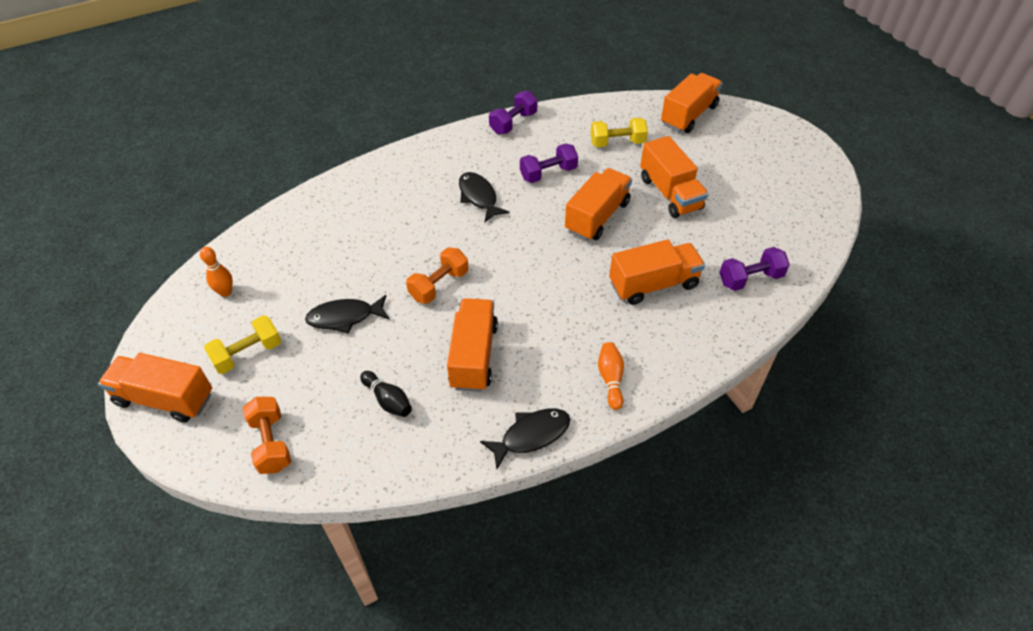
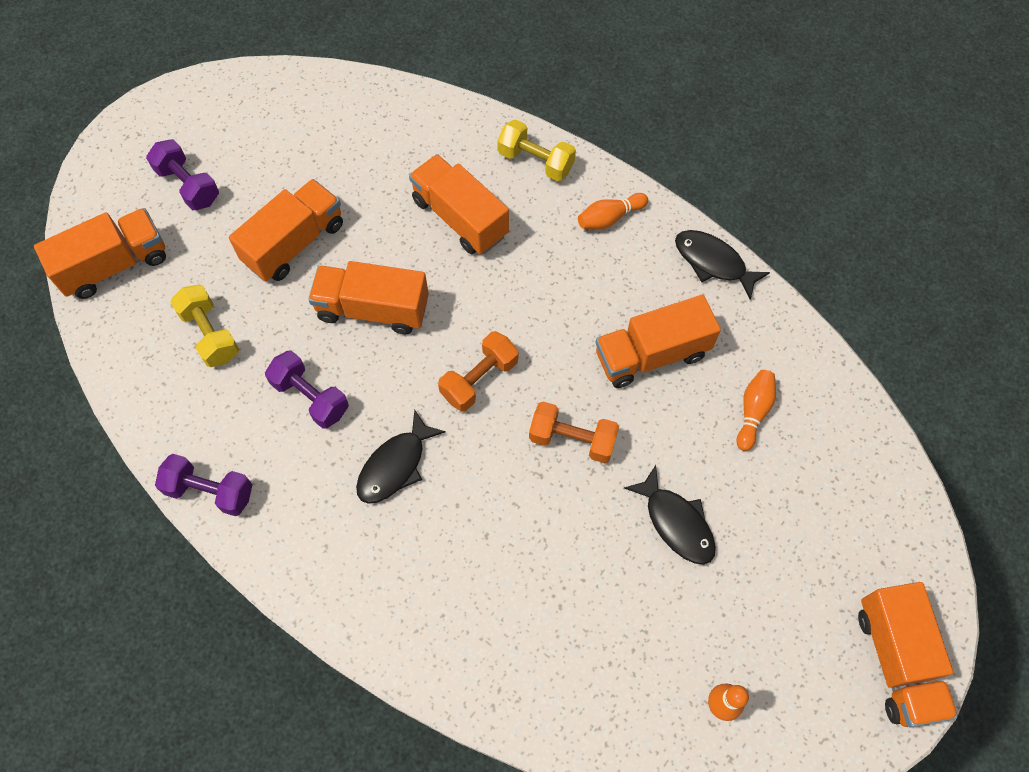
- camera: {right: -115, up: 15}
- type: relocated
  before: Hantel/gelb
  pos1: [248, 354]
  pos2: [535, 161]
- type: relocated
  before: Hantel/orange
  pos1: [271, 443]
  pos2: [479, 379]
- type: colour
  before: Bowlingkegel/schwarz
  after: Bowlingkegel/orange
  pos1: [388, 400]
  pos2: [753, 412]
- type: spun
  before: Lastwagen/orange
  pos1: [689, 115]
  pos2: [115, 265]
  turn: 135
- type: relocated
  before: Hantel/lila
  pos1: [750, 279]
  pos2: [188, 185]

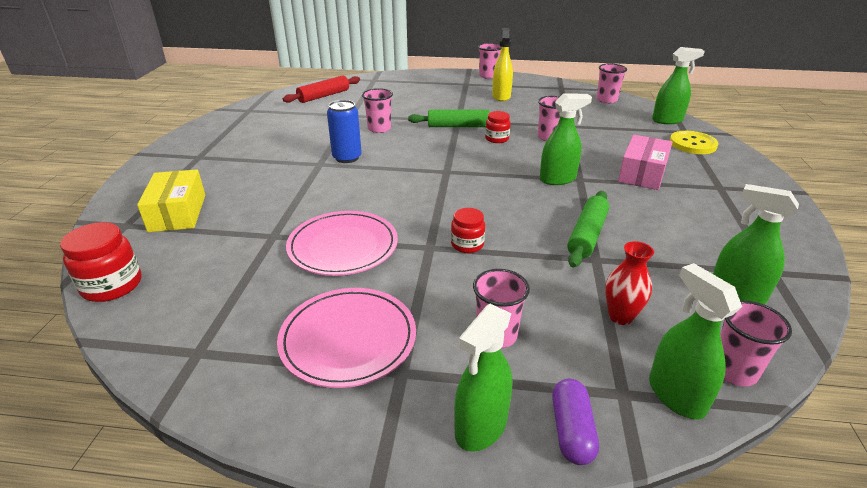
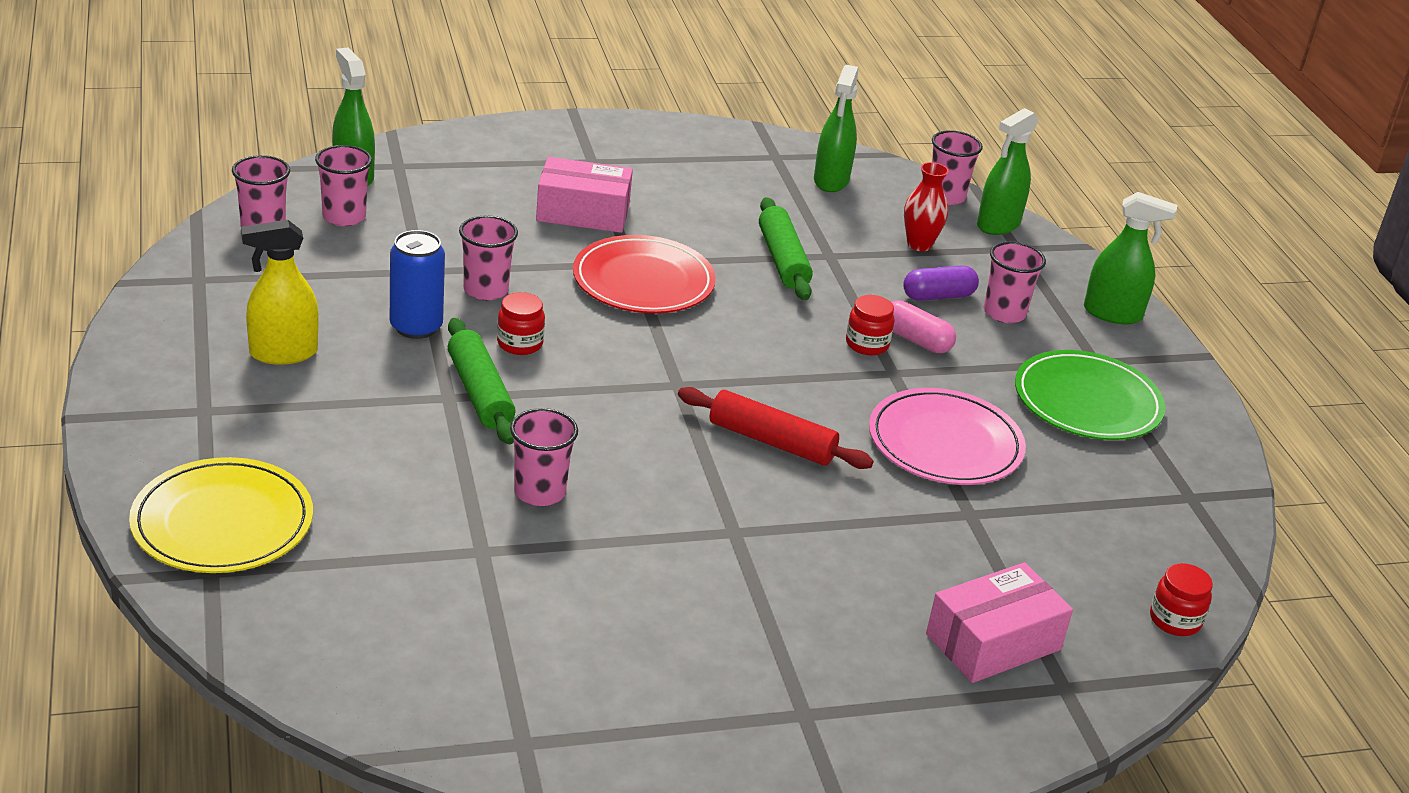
- camera: {right: -115, up: 0}
- type: size
  before: Einmachglas/rot
  pos1: [112, 285]
  pos2: [1174, 620]
  scale: 0.64
- type: colour
  before: Schachtel/gelb
  after: Schachtel/rosa
  pos1: [178, 213]
  pos2: [993, 642]
- type: colour
  before: Teller/rosa
  after: Teller/grün
  pos1: [348, 339]
  pos2: [1087, 401]
- type: relocated
  before: Nudelholz/rot
  pos1: [324, 96]
  pos2: [772, 441]
- type: relocated
  before: Dose/blau
  pos1: [347, 158]
  pos2: [416, 327]
- type: relocated
  before: Becher/rosa
  pos1: [488, 76]
  pos2: [344, 217]
- type: exchanged
  before: Sprühflasche/grün
  after: Teller/rot
  pos1: [557, 179]
  pos2: [643, 281]
- type: relocated
  before: Kapsel/lila
  pos1: [571, 430]
  pos2: [938, 296]
- type: spun
  before: Nudelholz/grün
  pos1: [587, 235]
  pos2: [782, 260]
  turn: 75
- type: missing
  before: Knopf/gelb
  pos1: [692, 144]
- type: appeared
  after: Teller/gelb
  pos2: [222, 522]
- type: appeared
  after: Kapsel/rosa
  pos2: [915, 340]

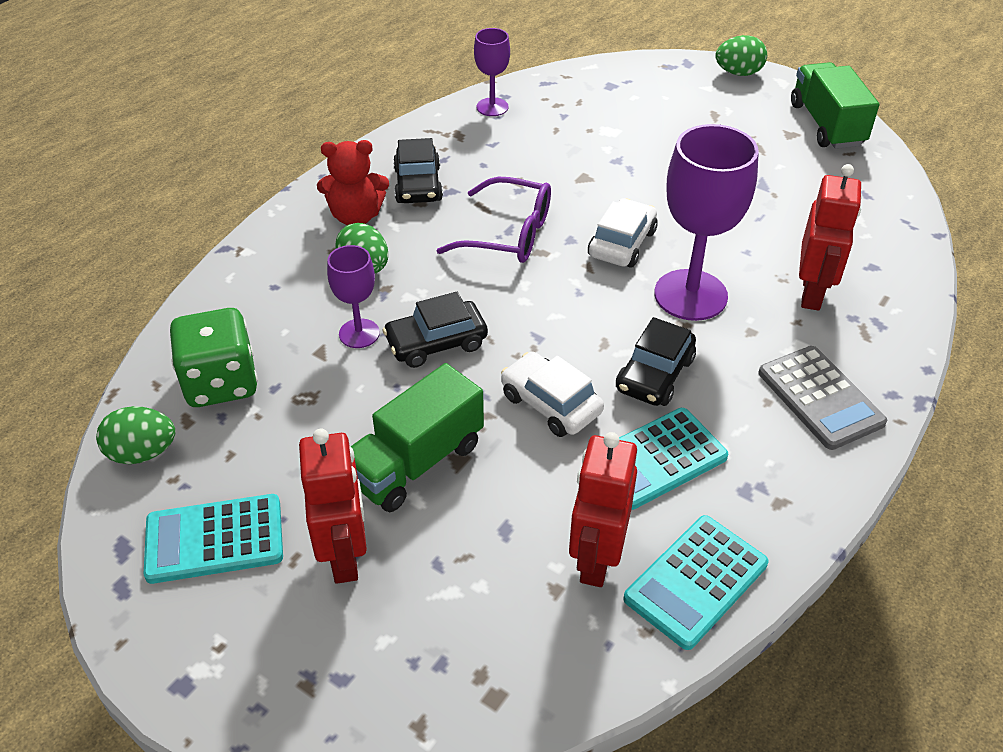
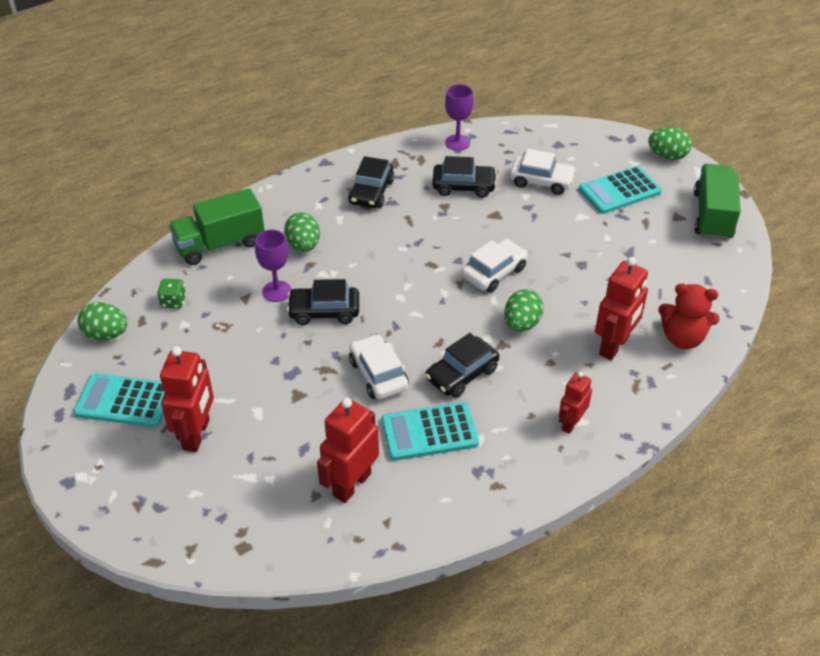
- camera: {right: 20, up: 0}
- type: size
  before: Spielwürfel/grün
  pos1: [221, 383]
  pos2: [173, 301]
  scale: 0.47
- type: relocated
  before: Teddybär/rot
  pos1: [356, 216]
  pos2: [682, 338]
- type: relocated
  before: Lastwagen/grün
  pos1: [416, 462]
  pos2: [220, 244]
- type: missing
  before: Brille/lila
  pos1: [509, 234]
- type: relocated
  before: Taschenrechner/türkis
  pos1: [696, 581]
  pos2: [619, 191]
- type: exchanged
  before: Kelch/lila
  after: Ei/grün
  pos1: [690, 295]
  pos2: [521, 324]
- type: exchanged
  before: Taschenrechner/grau
  after: Roboter/rot
  pos1: [820, 398]
  pos2: [571, 423]
- type: appeared
  after: Auto/schwarz
  pos2: [463, 186]
- type: appeared
  after: Auto/weiß
  pos2: [541, 181]

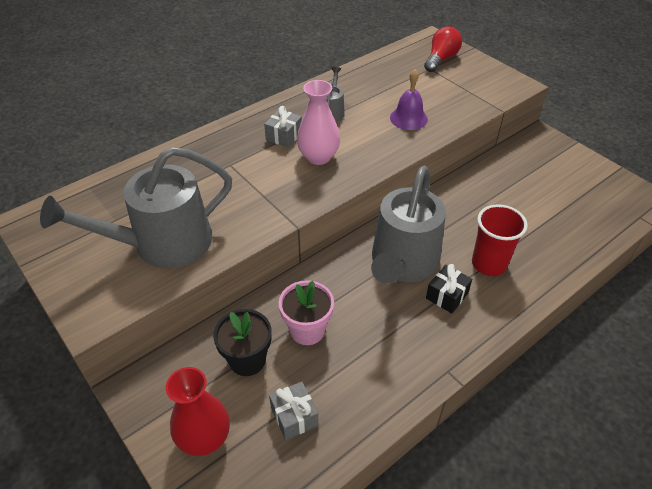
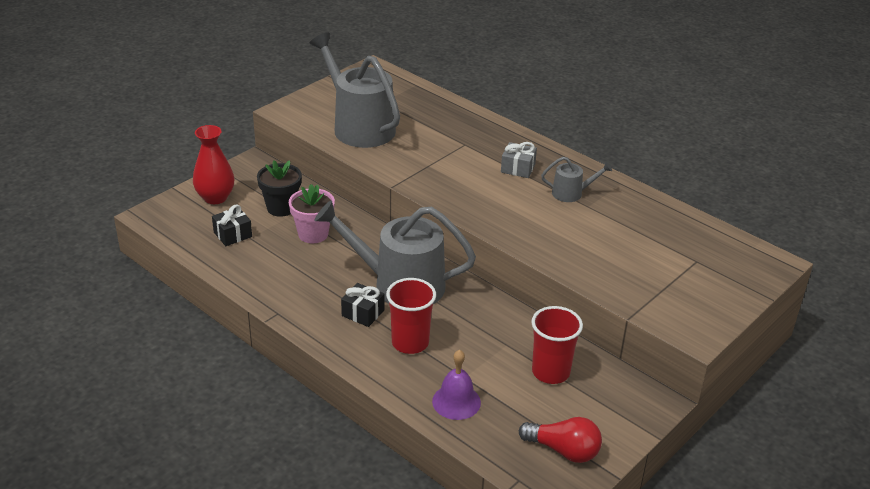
- camera: {right: 80, up: -10}
- type: colour
  before: Geschenk/grau
  after: Geschenk/schwarz
  pos1: [294, 416]
  pos2: [233, 234]
- type: missing
  before: Vase/rosa
  pos1: [318, 157]
- type: relocated
  before: Glocke/lila
  pos1: [408, 118]
  pos2: [456, 402]
- type: relocated
  before: Glühbirne/rot
  pos1: [441, 59]
  pos2: [563, 450]
- type: appeared
  after: Becher/rot
  pos2: [550, 372]

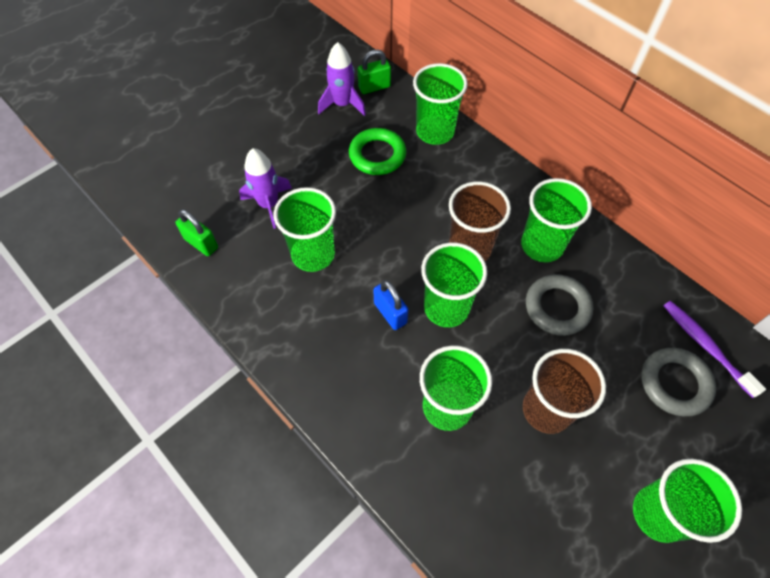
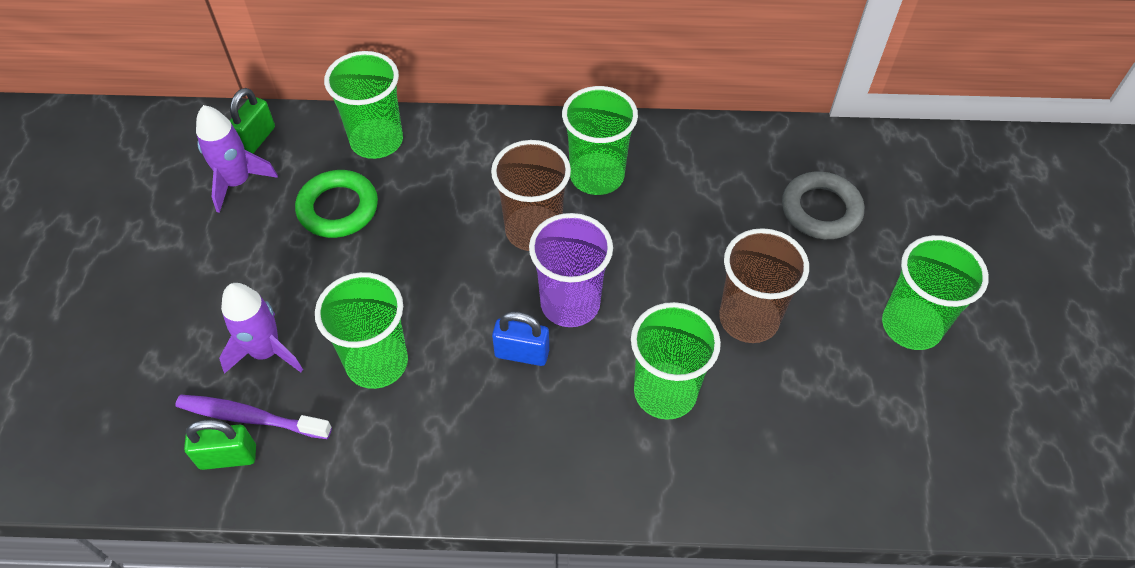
- camera: {right: -45, up: -5}
- type: colour
  before: Becher/grün
  after: Becher/lila
  pos1: [446, 308]
  pos2: [570, 303]
- type: missing
  before: Ring/grau
  pos1: [557, 307]
- type: relocated
  before: Zahnbürste/lila
  pos1: [705, 346]
  pos2: [250, 418]

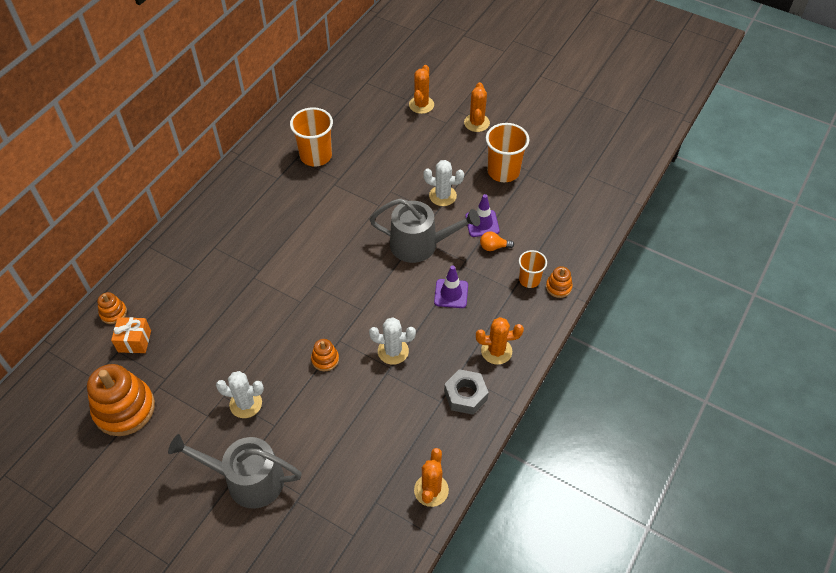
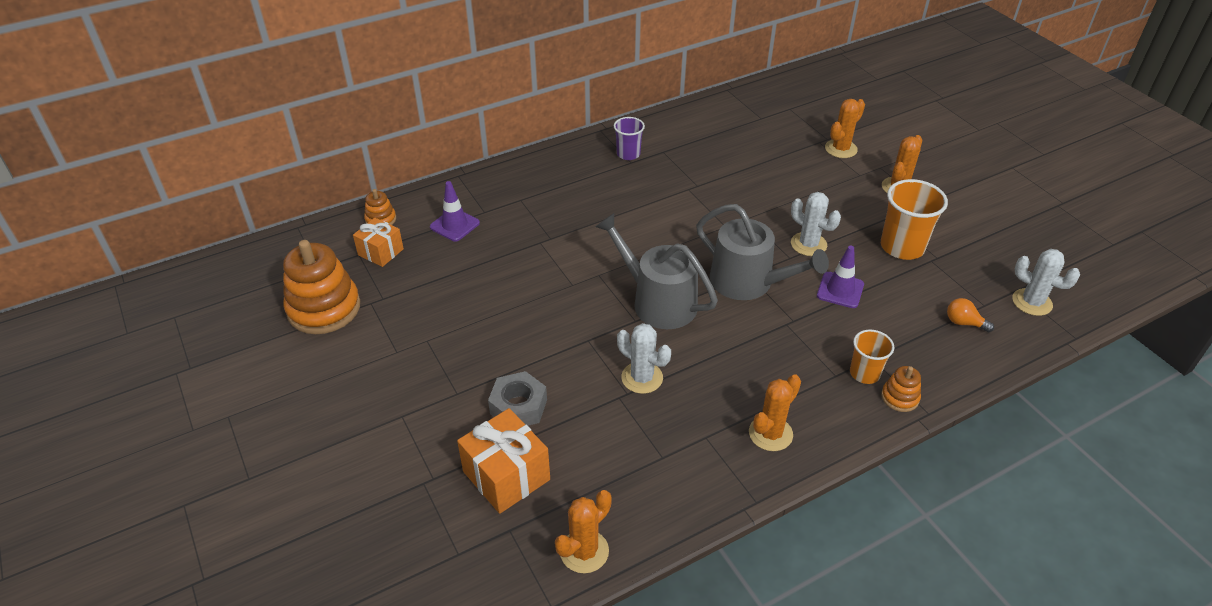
- camera: {right: 30, up: -10}
- type: relocated
  before: Gießkanne/grau
  pos1: [247, 480]
  pos2: [658, 301]
- type: relocated
  before: Kaktus/weiß
  pos1: [245, 404]
  pos2: [1032, 302]
- type: missing
  before: Becher/orange
  pos1: [316, 156]
- type: missing
  before: Stapelspielzeug/orange
  pos1: [325, 359]
- type: relocated
  before: Leitkegel/lila
  pos1: [451, 293]
  pos2: [454, 225]
- type: relocated
  before: Sechskantmutter/grau
  pos1: [465, 395]
  pos2: [518, 407]
- type: spun
  before: Kaktus/orange
  pos1: [496, 351]
  pos2: [770, 433]
  turn: -75
- type: relocated
  before: Glühbirne/orange
  pos1: [493, 247]
  pos2: [964, 323]
- type: appeared
  after: Geschenk/orange
  pos2: [506, 475]
- type: appeared
  after: Becher/lila
  pos2: [628, 154]

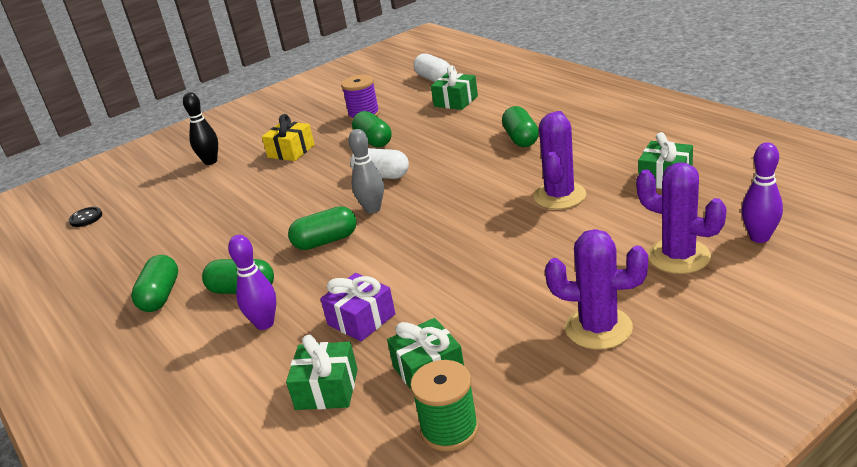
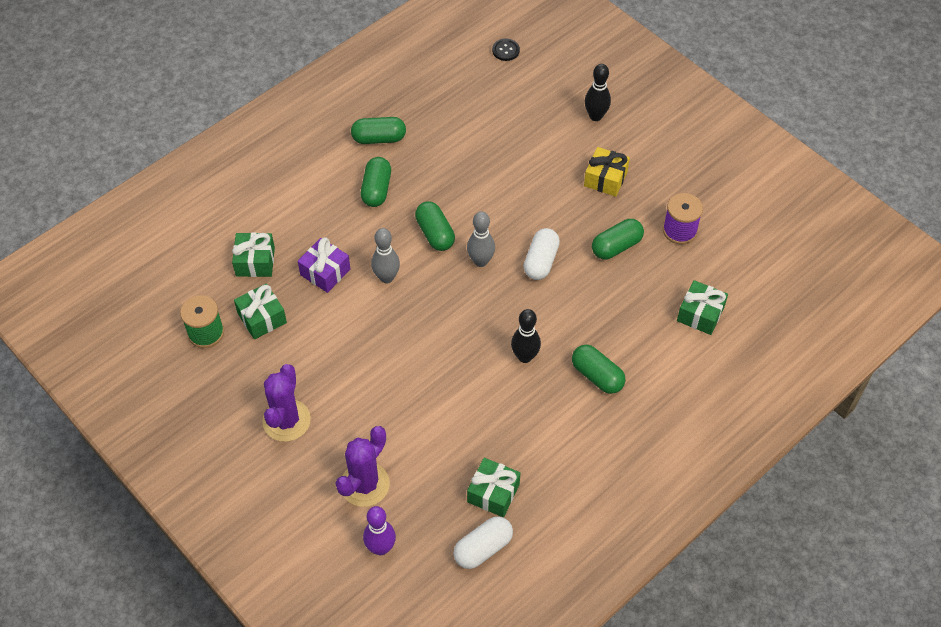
- camera: {right: 80, up: 25}
- type: missing
  before: Bowlingkegel/lila
  pos1: [265, 324]
- type: relocated
  before: Kapsel/weiß
  pos1: [433, 79]
  pos2: [483, 548]
- type: spun
  before: Kapsel/grün
  pos1: [521, 138]
  pos2: [597, 376]
  turn: 60
- type: missing
  before: Kaktus/lila
  pos1: [559, 196]
- type: appeared
  after: Bowlingkegel/grau
  pos2: [386, 277]
- type: appeared
  after: Bowlingkegel/schwarz
  pos2: [525, 356]

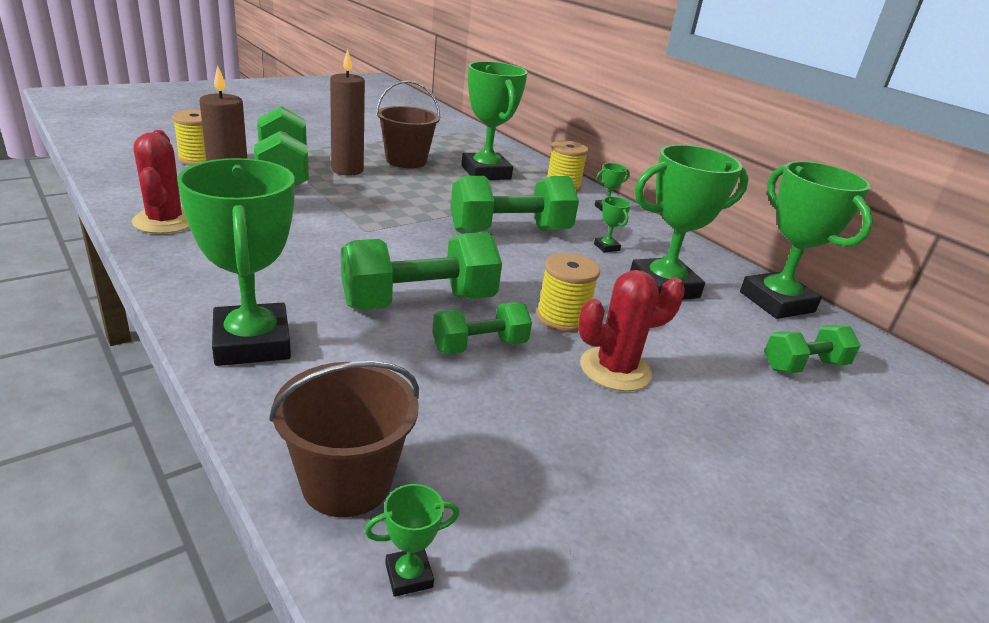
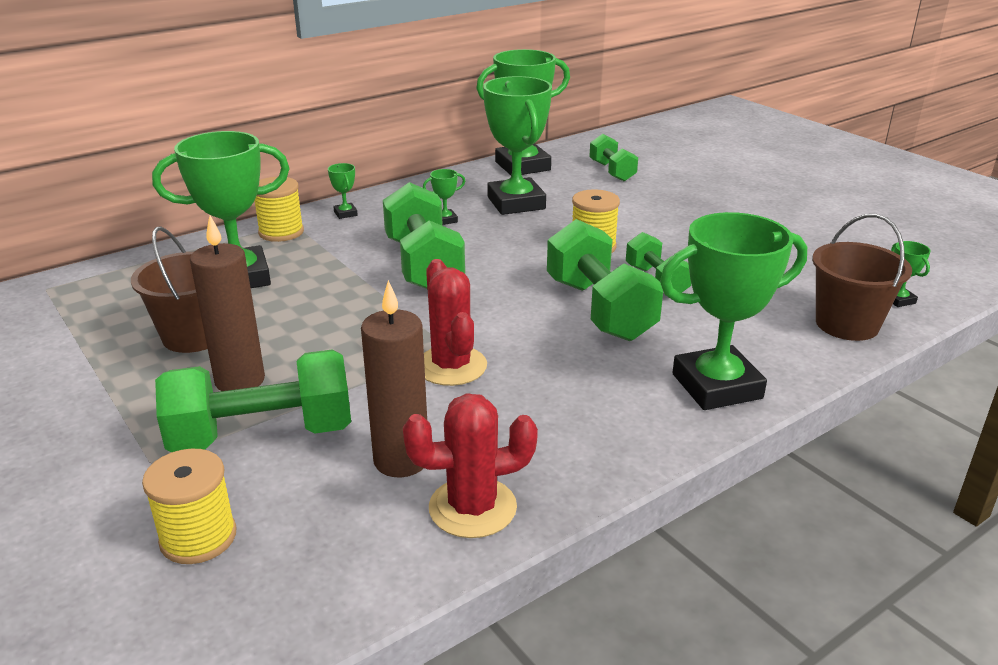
- camera: {right: -85, up: 0}
- type: relocated
  before: Kaktus/rot
  pos1: [615, 369]
  pos2: [451, 366]

